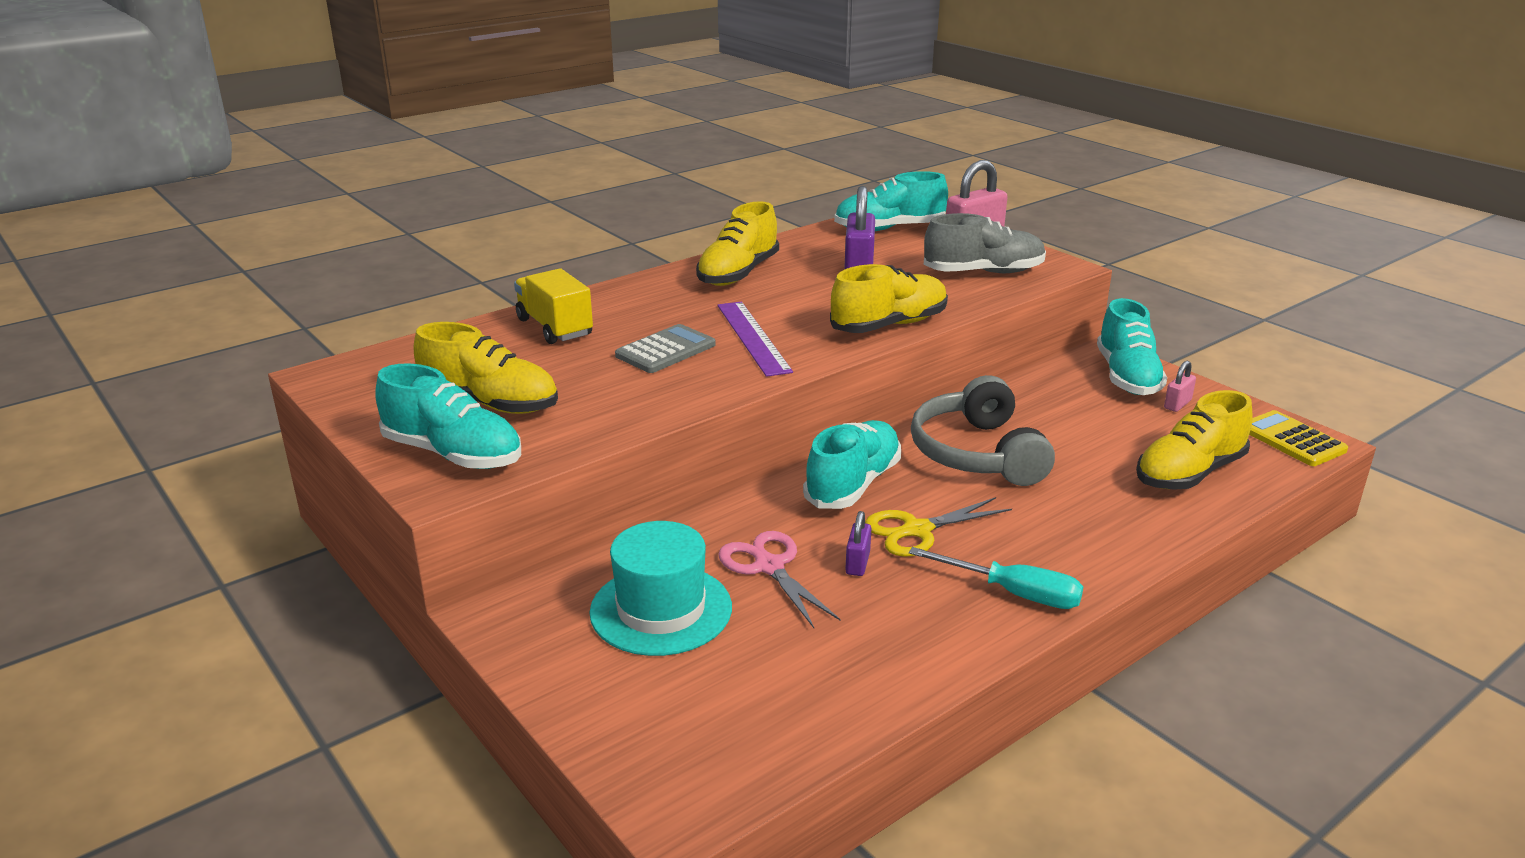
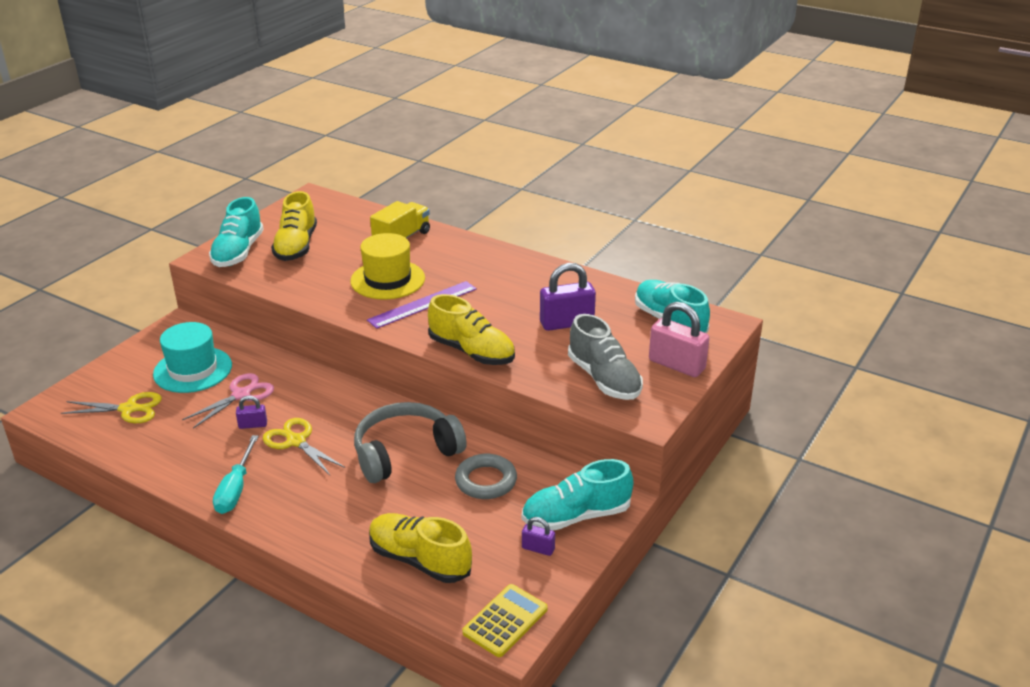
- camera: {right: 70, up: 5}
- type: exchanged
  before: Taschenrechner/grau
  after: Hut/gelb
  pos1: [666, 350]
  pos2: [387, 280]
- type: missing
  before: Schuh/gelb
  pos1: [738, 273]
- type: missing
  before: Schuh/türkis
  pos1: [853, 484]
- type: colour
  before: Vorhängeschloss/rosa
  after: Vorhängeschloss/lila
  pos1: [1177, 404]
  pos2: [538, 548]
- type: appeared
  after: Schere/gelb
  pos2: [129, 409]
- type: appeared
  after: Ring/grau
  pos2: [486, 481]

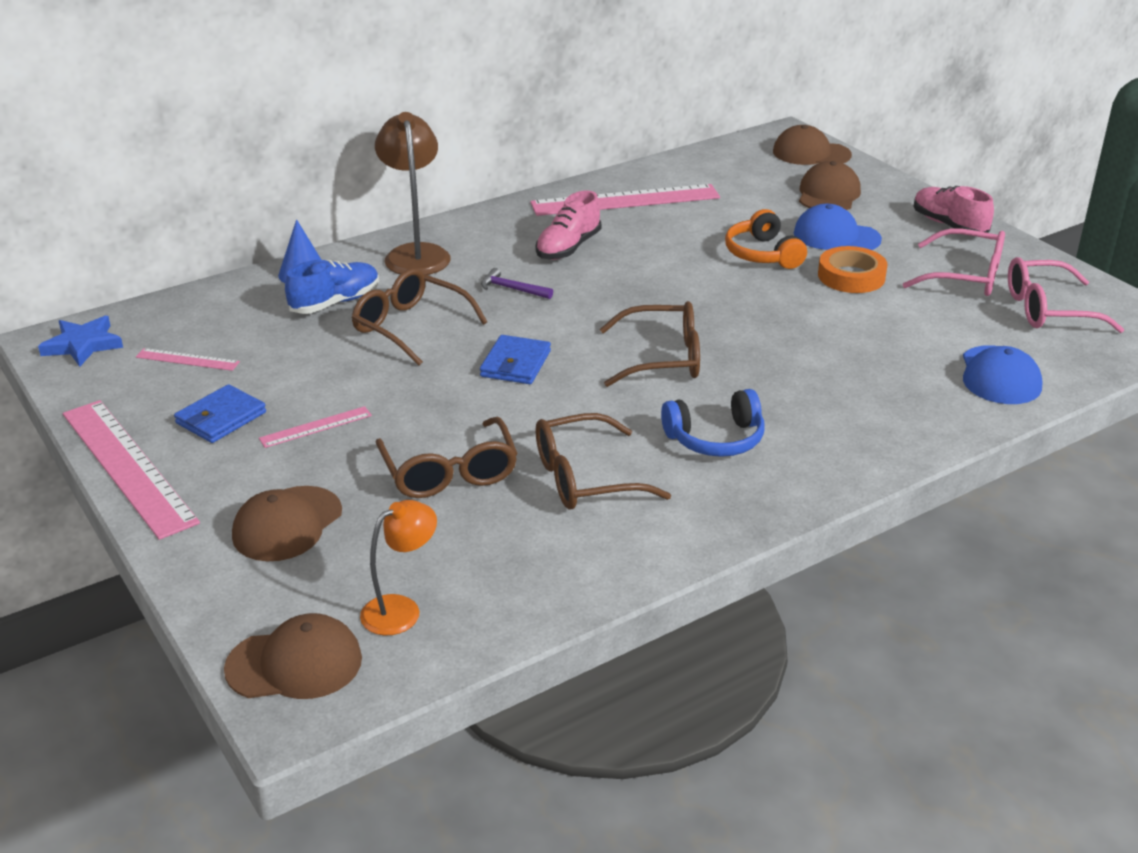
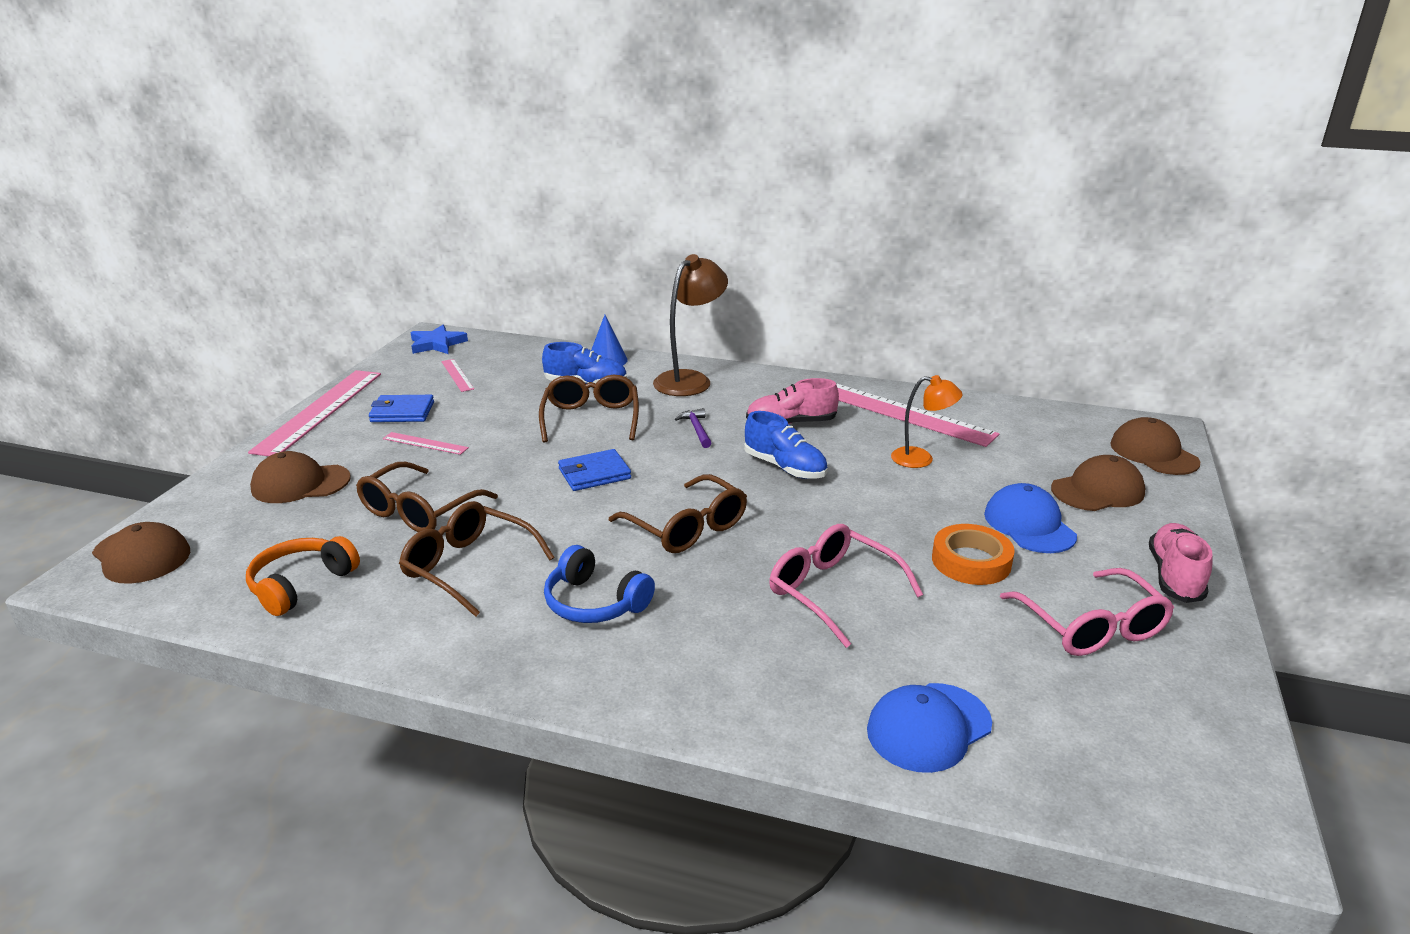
- camera: {right: 50, up: -5}
- type: relocated
  before: Lampe/orange
  pos1: [401, 609]
  pos2: [921, 459]
- type: relocated
  before: Kopfhörer/orange
  pos1: [763, 254]
  pos2: [301, 585]
- type: relocated
  before: Brille/rosa
  pos1: [1048, 310]
  pos2: [833, 592]
- type: appeared
  after: Schuh/blau
  pos2: [785, 467]

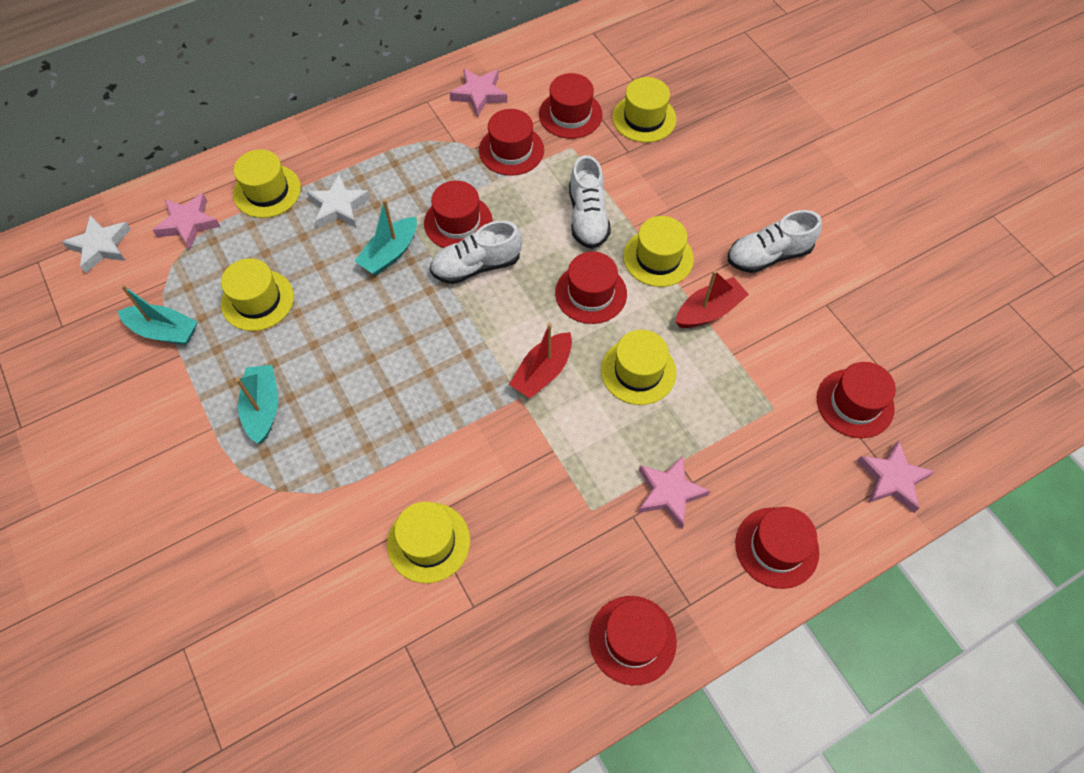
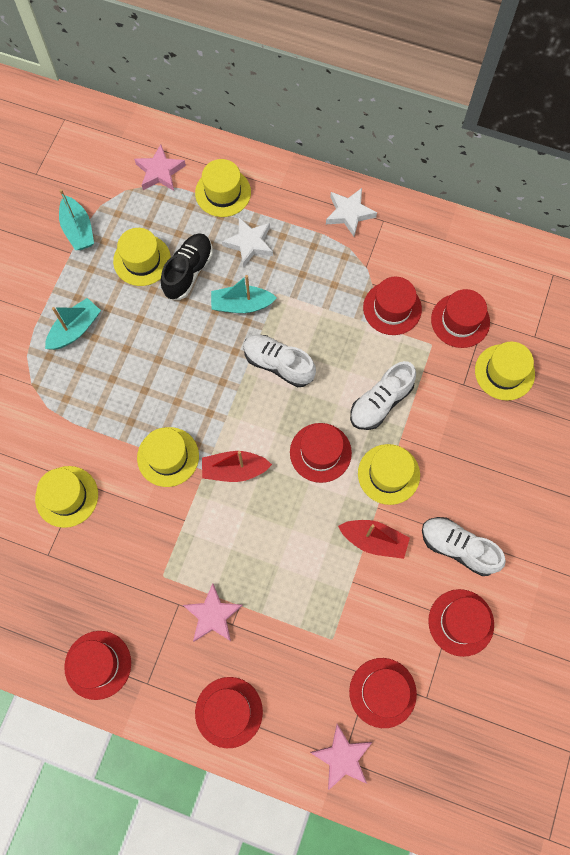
- camera: {right: 50, up: 10}
- type: relocated
  before: Stern/weiß
  pos1: [101, 246]
  pos2: [349, 213]
- type: relocated
  before: Hut/rot
  pos1: [458, 222]
  pos2: [461, 622]
- type: missing
  before: Stern/rosa
  pos1: [479, 94]
- type: relocated
  before: Hut/gelb
  pos1: [638, 371]
  pos2: [168, 457]
- type: appeared
  after: Schuh/schwarz
  pos2: [188, 272]

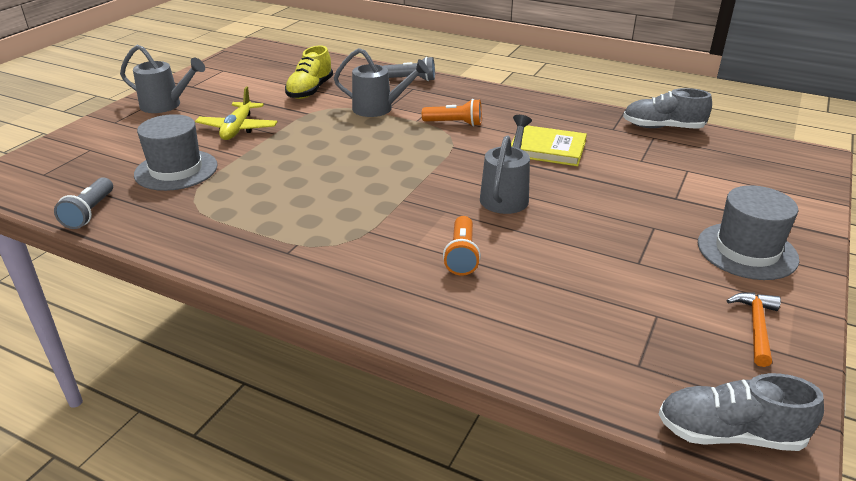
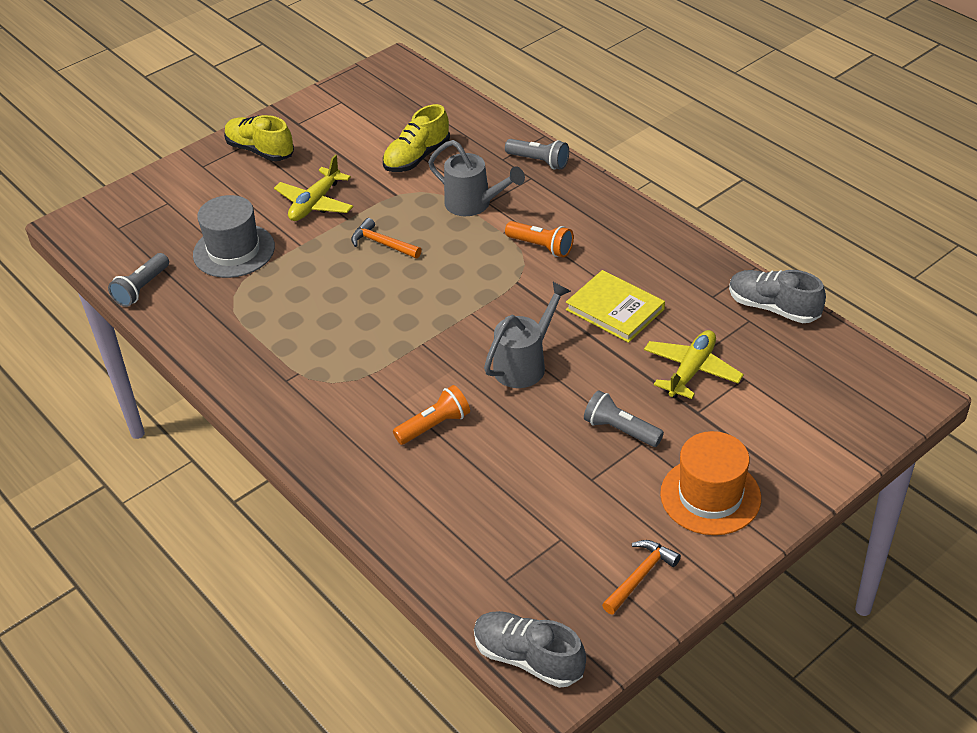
- camera: {right: 25, up: 10}
- type: exchanged
  before: Gießkanne/grau
  after: Schuh/gelb
  pos1: [166, 105]
  pos2: [260, 150]
- type: spun
  before: Taschenlampe/orange
  pos1: [462, 255]
  pos2: [434, 426]
  turn: -150
- type: colour
  before: Hut/grau
  after: Hut/orange
  pos1: [747, 251]
  pos2: [710, 496]
- type: appeared
  after: Hammer/orange
  pos2: [382, 243]
- type: appeared
  after: Taschenlampe/grau
  pos2: [620, 430]
- type: appeared
  after: Flugzeug/gelb
  pos2: [691, 371]

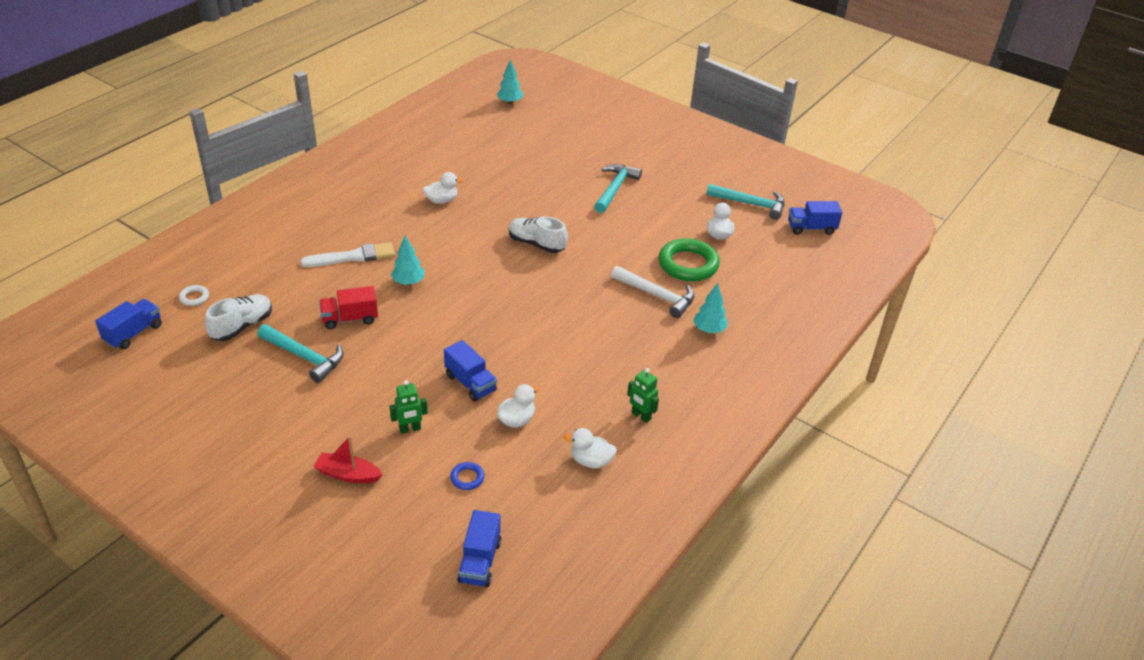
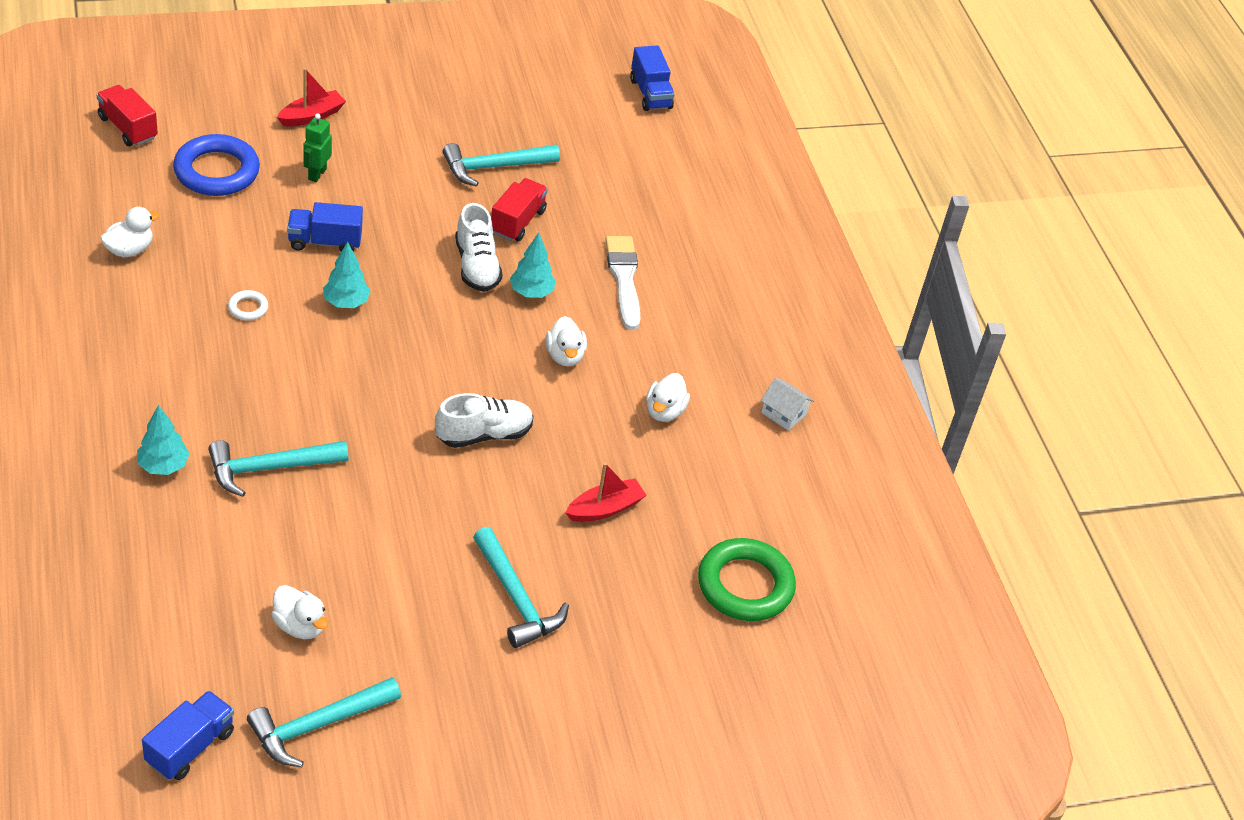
- camera: {right: 125, up: 5}
- type: relocated
  before: Ring/weiß
  pos1: [194, 297]
  pos2: [248, 308]
- type: relocated
  before: Schuh/weiß
  pos1: [242, 326]
  pos2: [476, 266]
- type: spun
  before: Pinsel/weiß
  pos1: [353, 257]
  pos2: [624, 279]
  turn: 150
- type: size
  before: Ring/blau
  pos1: [467, 478]
  pos2: [216, 171]
  scale: 2.27
- type: colour
  before: Lastwagen/blau
  after: Lastwagen/rot
  pos1: [480, 561]
  pos2: [128, 128]
- type: relocated
  before: Baum/türkis
  pos1: [510, 102]
  pos2: [346, 302]
- type: relocated
  before: Ente/weiß
  pos1: [516, 420]
  pos2: [565, 356]
- type: colour
  before: Hammer/weiß
  after: Hammer/türkis
  pos1: [657, 296]
  pos2: [269, 468]
- type: missing
  before: Roboter/grün
  pos1: [641, 416]
- type: relocated
  before: Ring/grün
  pos1: [688, 264]
  pos2: [745, 585]
- type: appeared
  after: Boot/rot
  pos2: [605, 508]
- type: appeared
  after: Haus/weiß
  pos2: [783, 413]

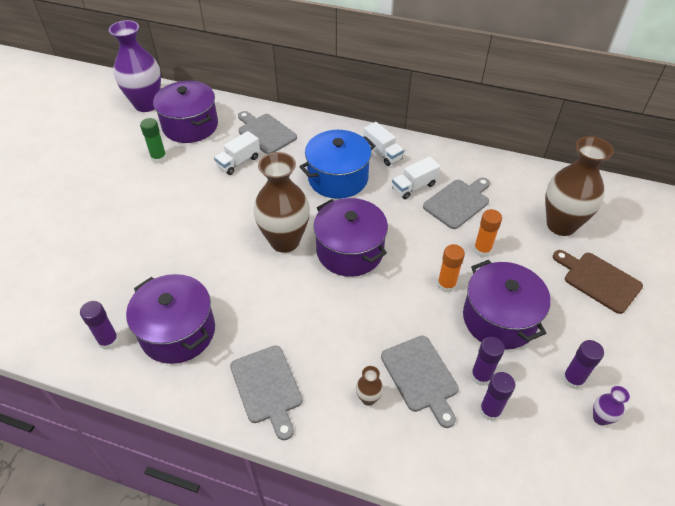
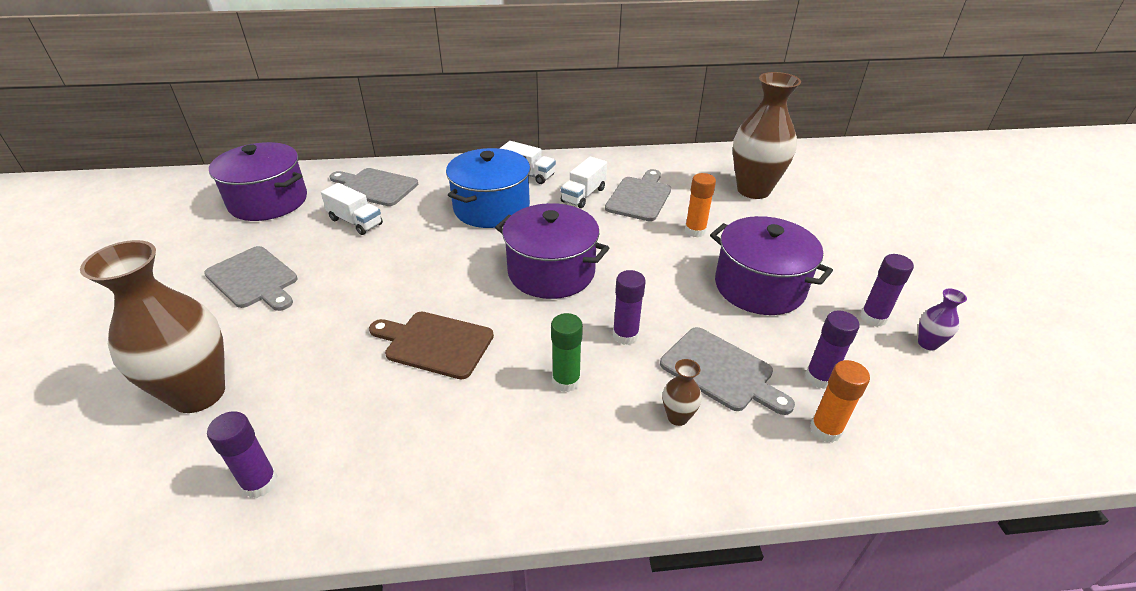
- camera: {right: -25, up: -10}
- type: missing
  before: Vase/lila
  pos1: [146, 104]
- type: missing
  before: Kochtopf/lila
  pos1: [178, 332]
- type: relocated
  before: Klebestift/grün
  pos1: [159, 158]
  pos2: [566, 381]
- type: spun
  before: Lastwagen/weiß
  pos1: [238, 162]
  pos2: [355, 222]
  turn: -75
- type: relocated
  before: Schneidebrett/grau
  pos1: [267, 387]
  pos2: [254, 279]
- type: relocated
  before: Vase/braun
  pos1: [285, 241]
  pos2: [199, 394]
- type: relocated
  before: Klebestift/orange
  pos1: [446, 285]
  pos2: [825, 430]
- type: relocated
  before: Klebestift/lila
  pos1: [481, 376]
  pos2: [625, 335]
- type: relocated
  before: Schneidebrett/braun
  pos1: [598, 280]
  pos2: [435, 343]

